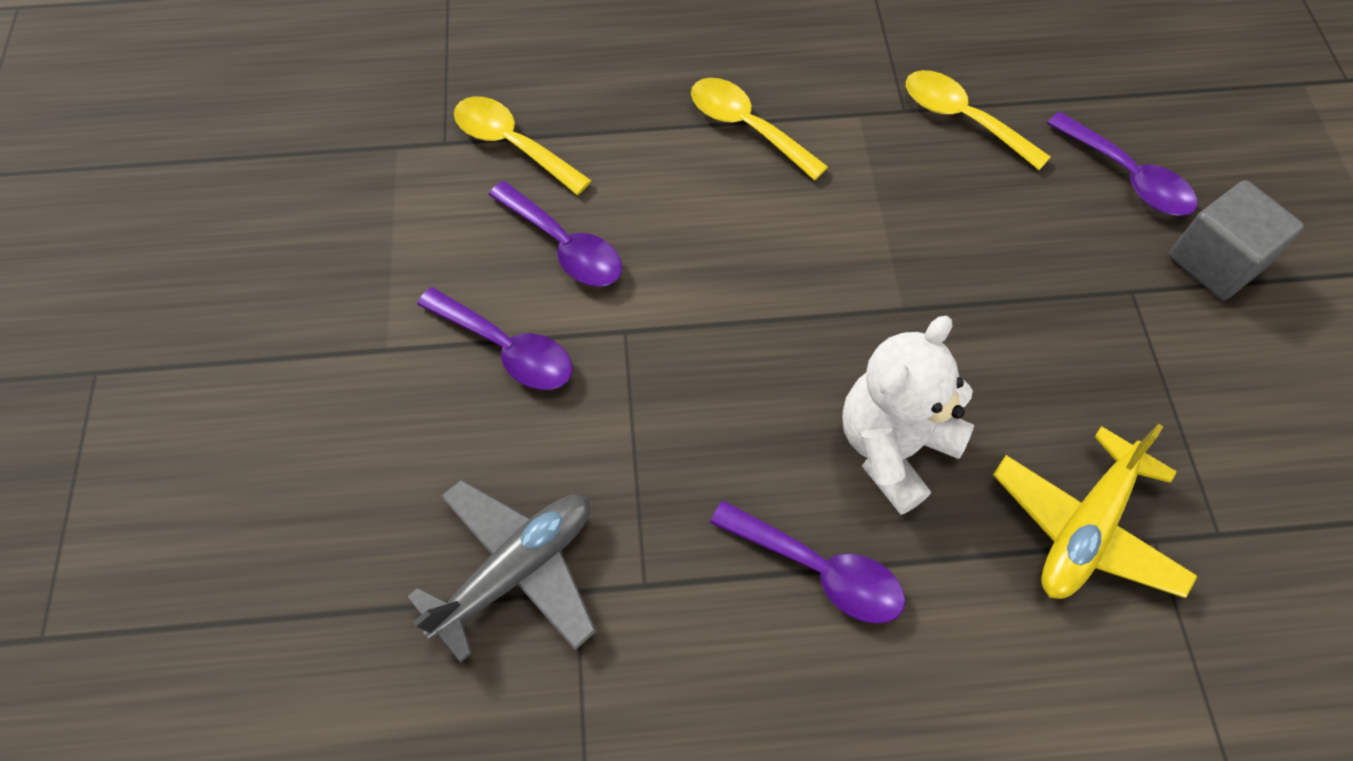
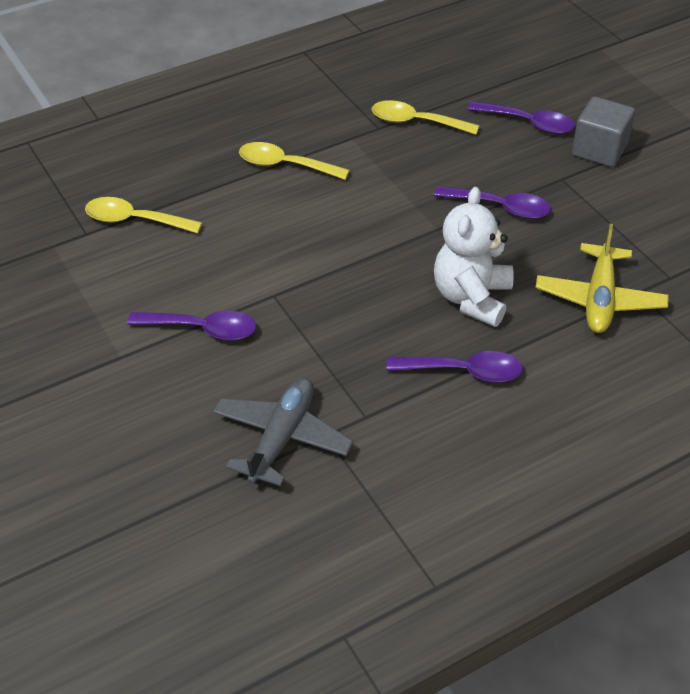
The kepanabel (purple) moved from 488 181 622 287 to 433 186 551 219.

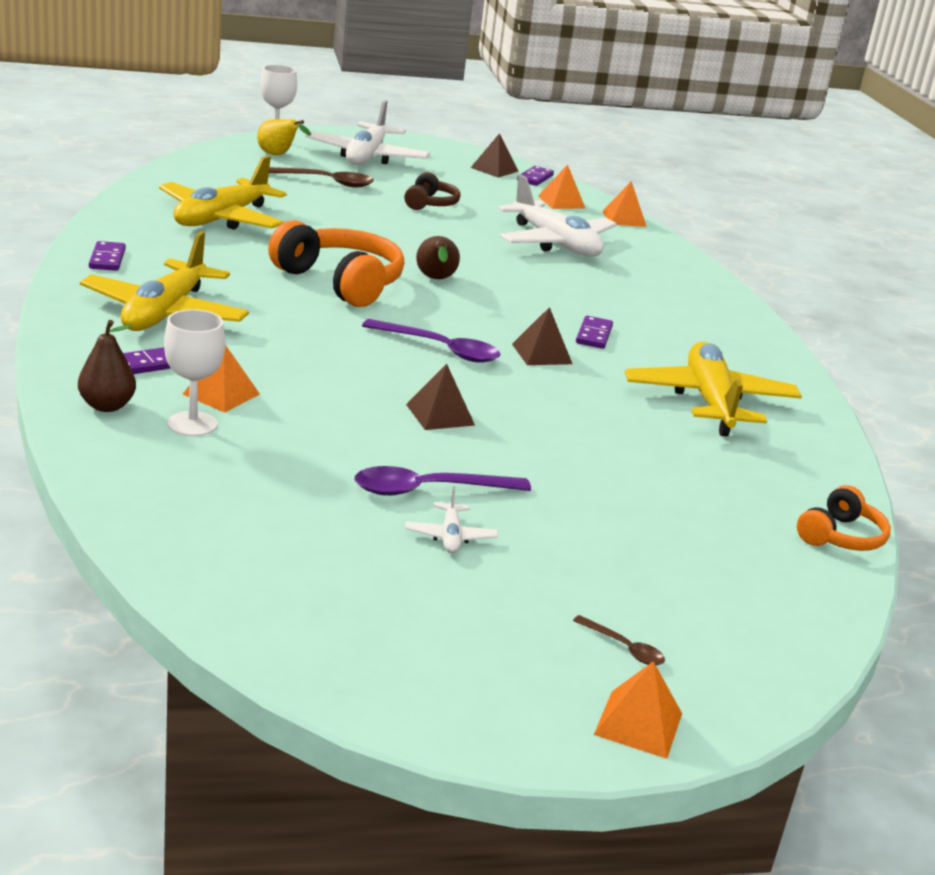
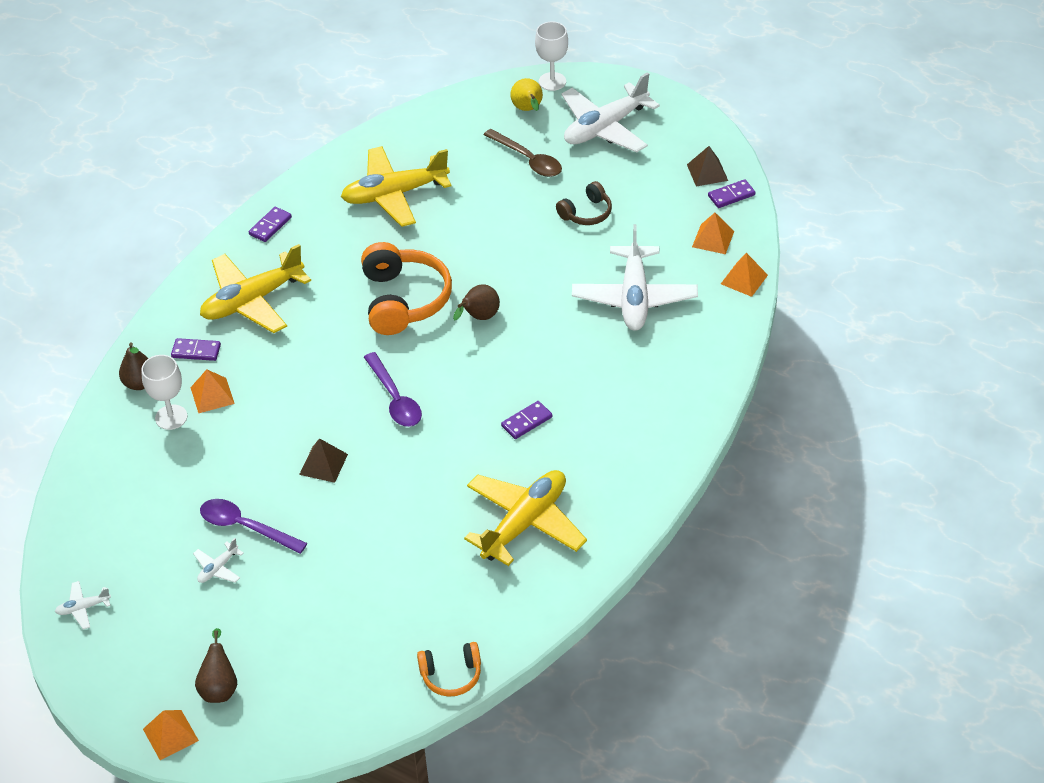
The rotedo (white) at 55 581 111 629 appeared. The kepanabel (brown) at 573 615 665 665 was replaced by the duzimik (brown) at 195 628 237 703. The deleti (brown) at 512 307 572 365 disappeared.

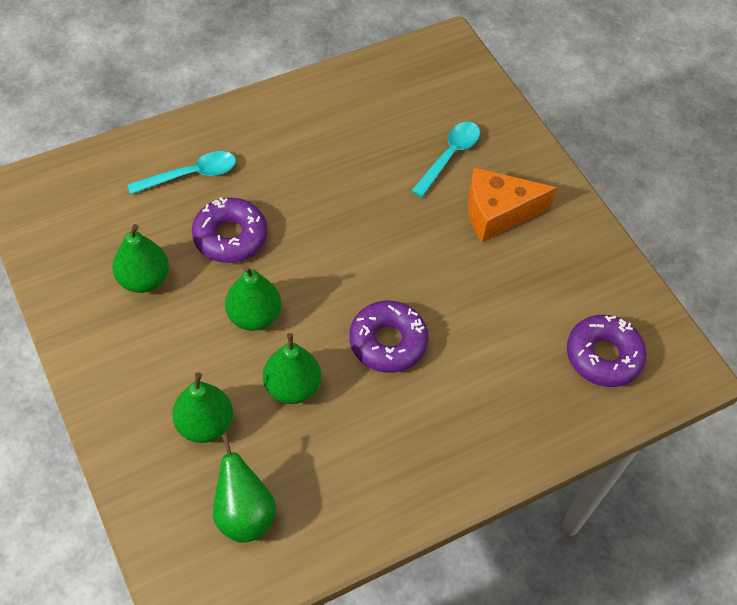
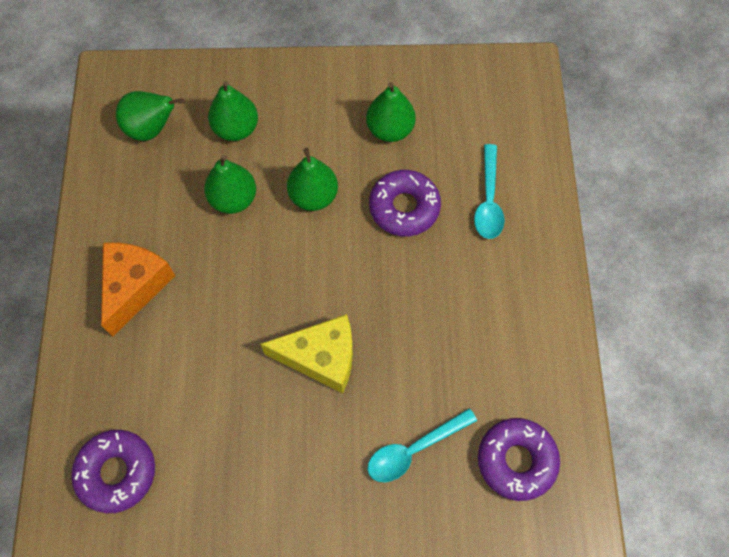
The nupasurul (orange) moved from 468 167 557 242 to 101 242 175 337. The nupasurul (yellow) at 261 314 353 394 appeared. The kepanabel (turquoise) at 411 122 480 197 turned 90 degrees clockwise. The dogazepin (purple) moved from 349 301 429 373 to 478 418 560 501.

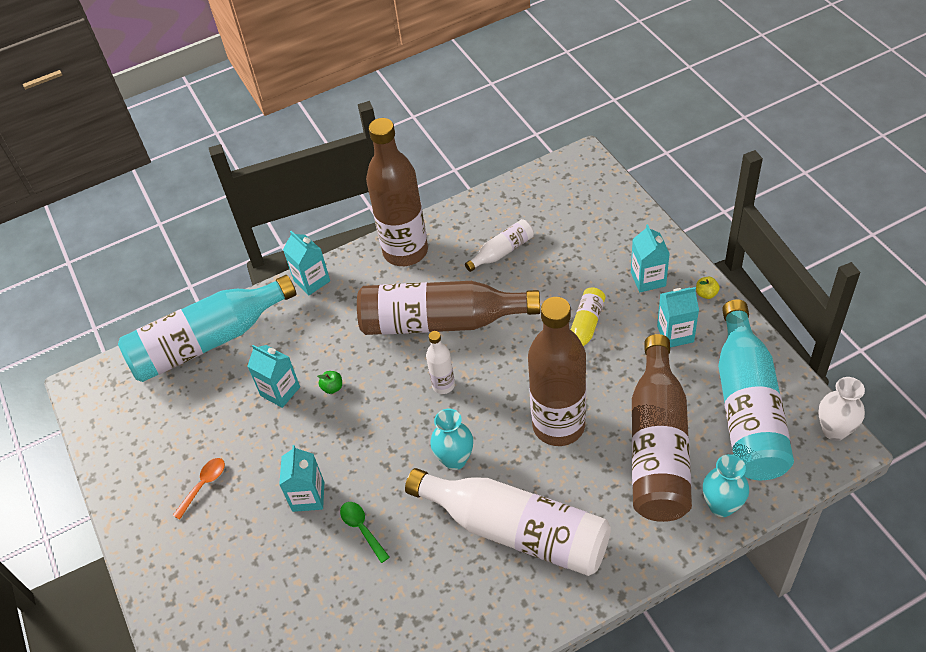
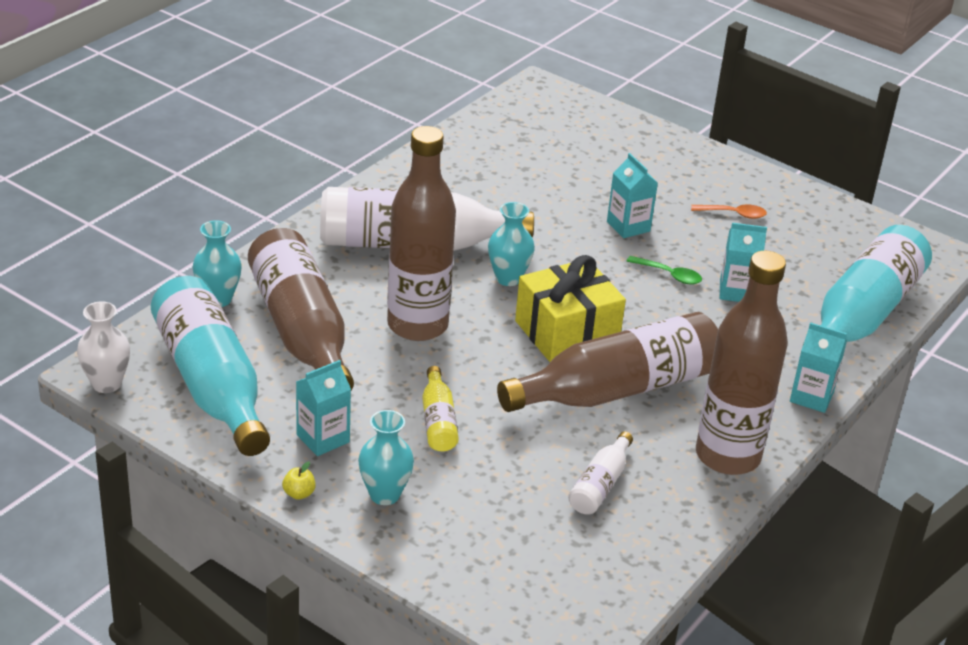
The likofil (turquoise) at 631 224 670 292 was replaced by the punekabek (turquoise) at 358 410 414 505. The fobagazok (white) at 426 331 455 394 was replaced by the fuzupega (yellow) at 515 255 626 362. The kepanabel (green) moved from 340 502 390 563 to 627 256 702 285. The kepanabel (orange) at 173 458 225 520 turned 90 degrees counterclockwise. The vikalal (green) at 317 371 342 394 disappeared.

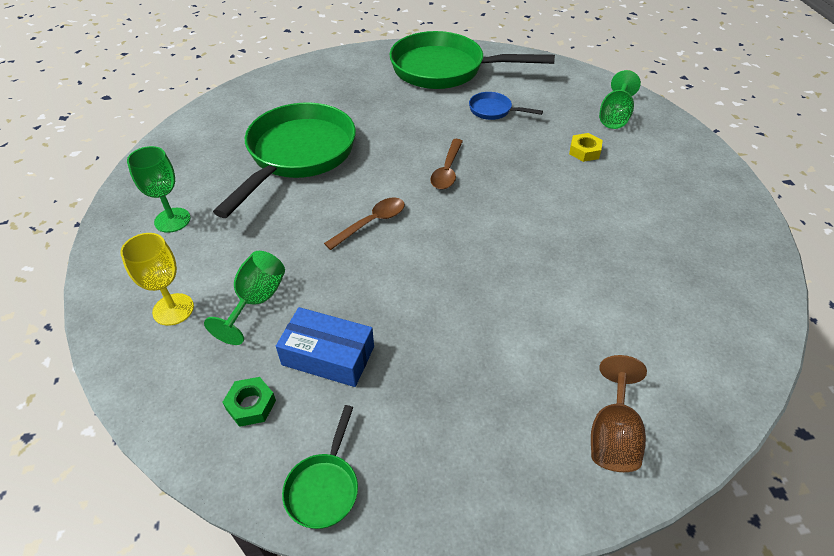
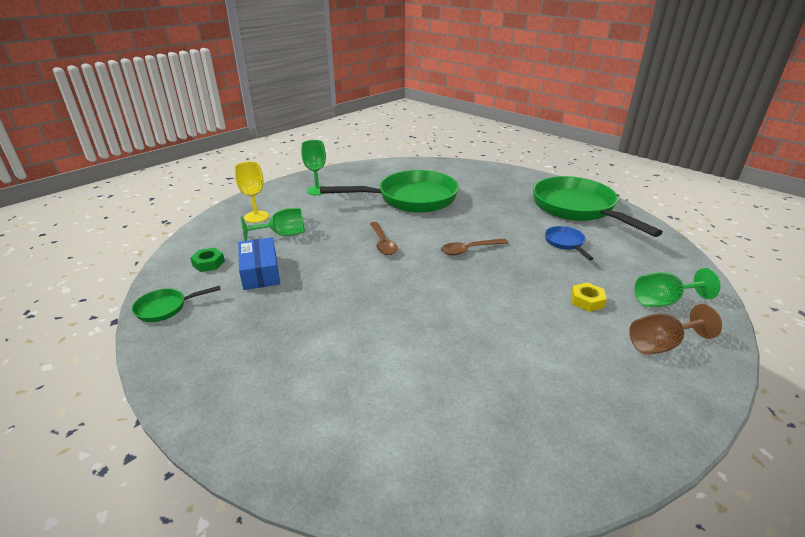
The kepanabel (brown) at 324 197 405 250 turned 60 degrees clockwise. The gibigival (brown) moved from 591 355 647 472 to 629 304 722 354.

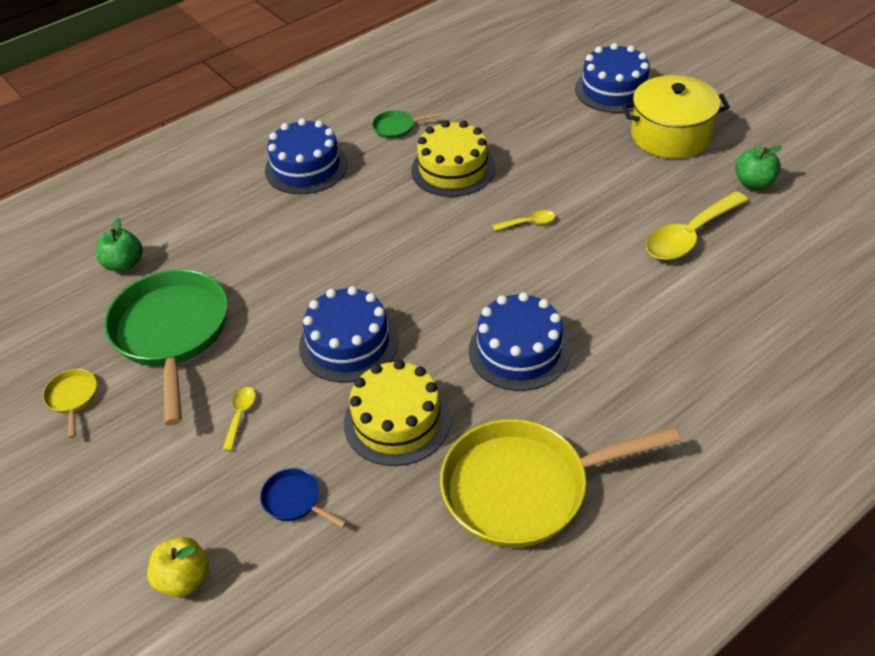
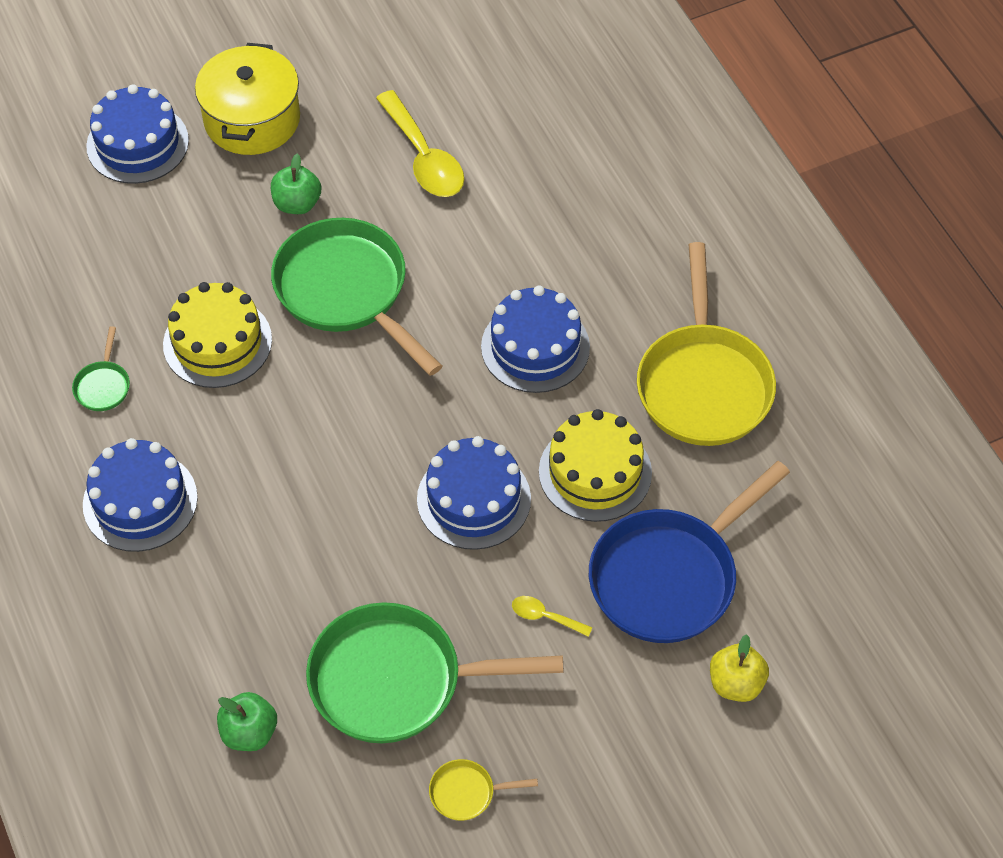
The vikalal (green) moved from 735 146 782 190 to 271 154 321 214. The kepanabel (yellow) at 492 210 555 231 was replaced by the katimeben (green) at 271 218 442 376. The katimeben (blue) at 260 468 347 528 changed to 2.42 times the size.

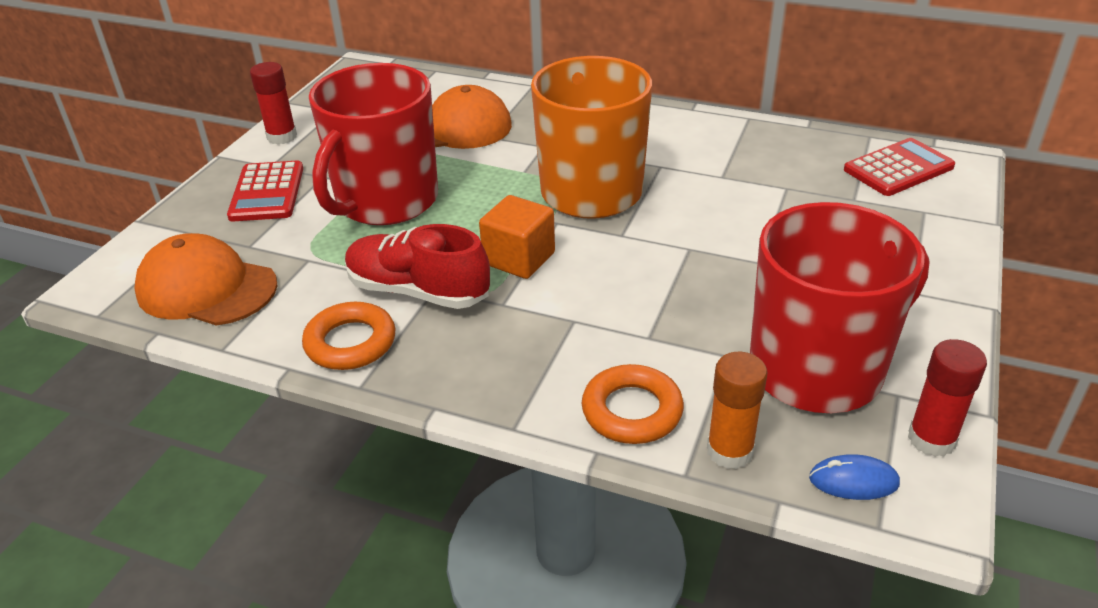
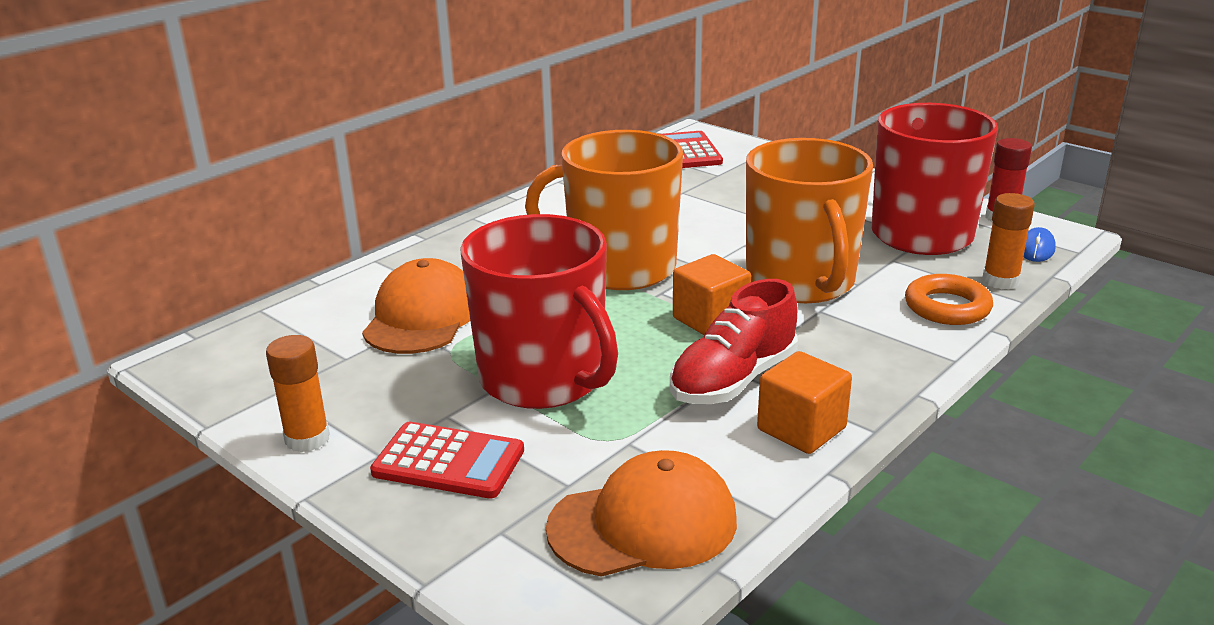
The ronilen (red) at 250 62 297 144 became the ronilen (orange) at 266 335 330 453. The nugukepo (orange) at 134 233 278 326 turned 150 degrees counterclockwise. The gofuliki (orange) at 746 138 873 303 appeared. The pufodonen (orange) at 302 302 396 370 was replaced by the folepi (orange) at 757 351 852 454.

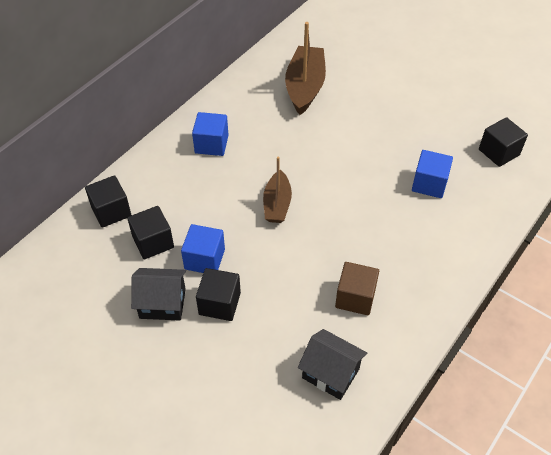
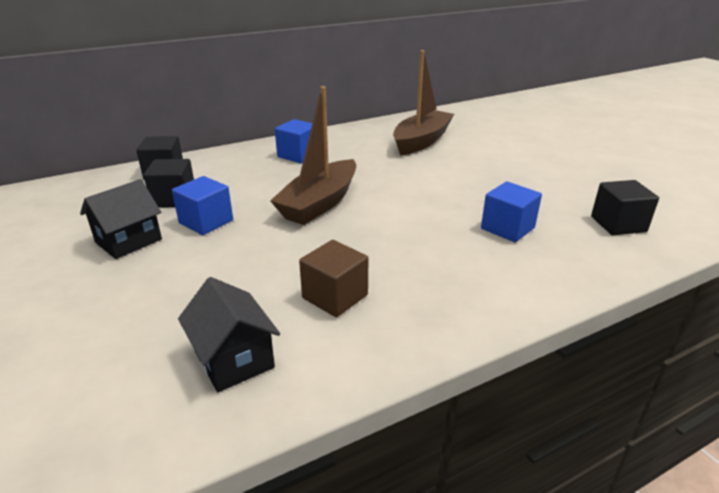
The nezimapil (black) at 131 268 186 321 turned 75 degrees counterclockwise. The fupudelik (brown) at 263 157 292 223 changed to 1.60 times the size. The folepi (black) at 196 268 241 321 disappeared.

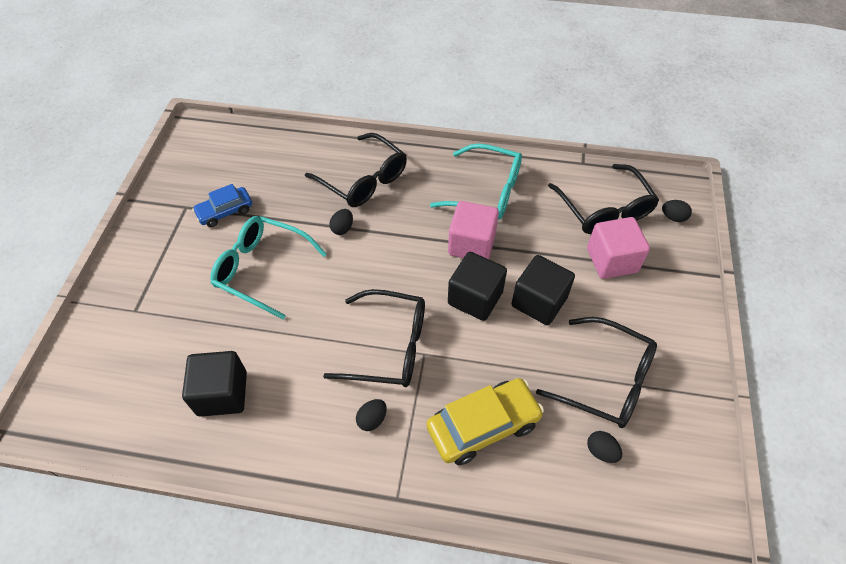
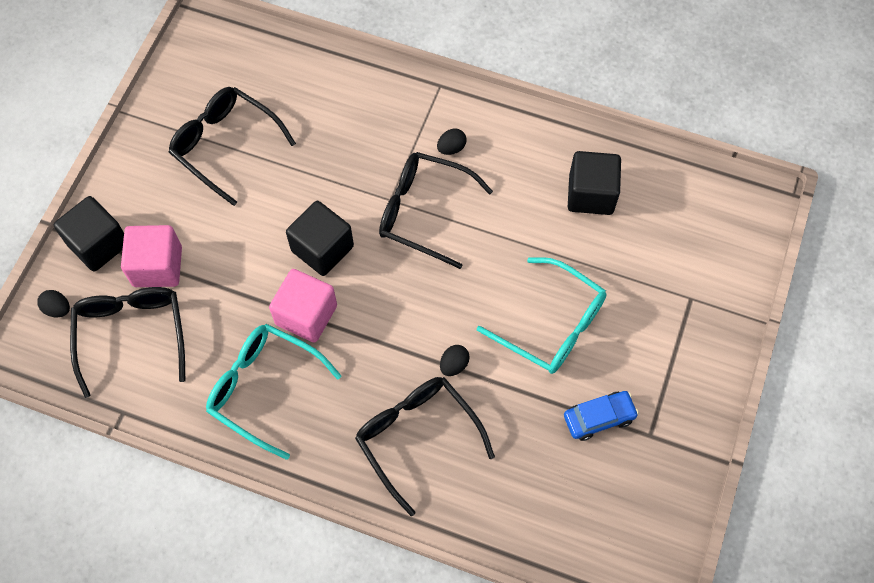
The folepi (black) moved from 511 255 575 325 to 54 196 124 272. The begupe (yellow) at 427 378 544 465 disappeared. The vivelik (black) at 587 431 622 463 disappeared.

